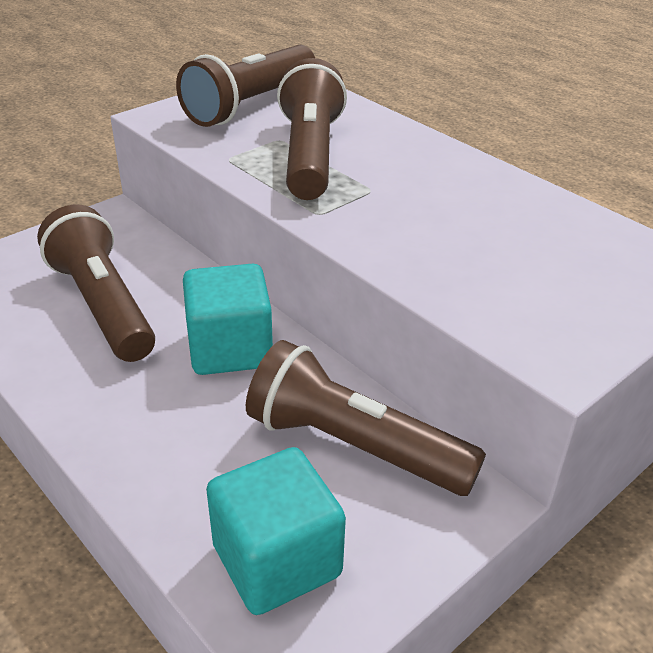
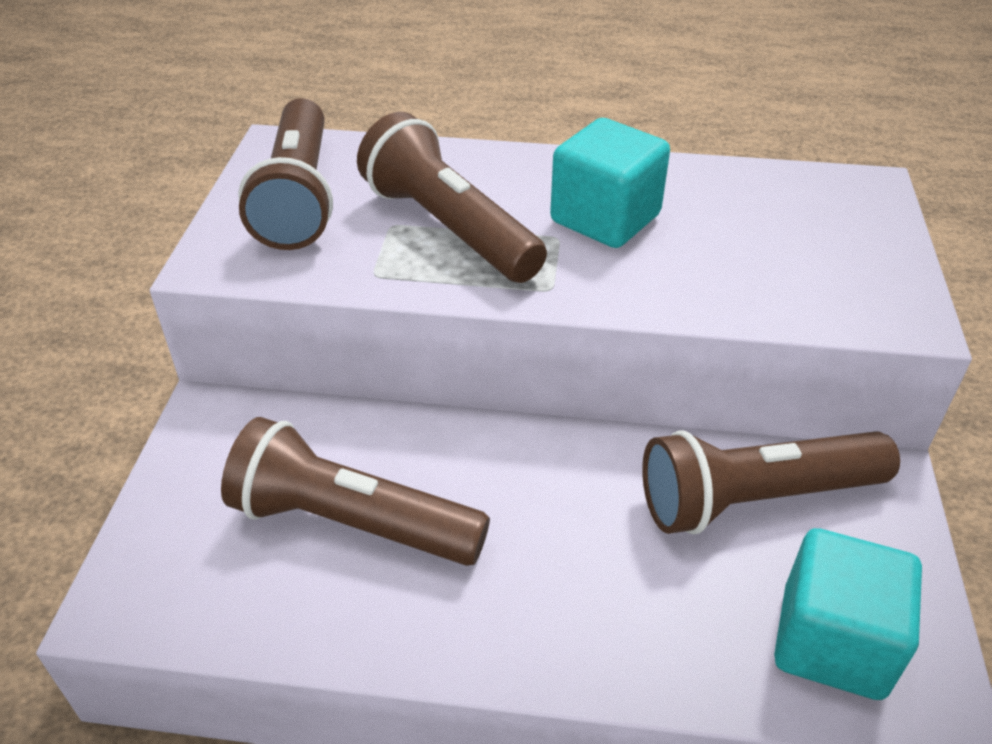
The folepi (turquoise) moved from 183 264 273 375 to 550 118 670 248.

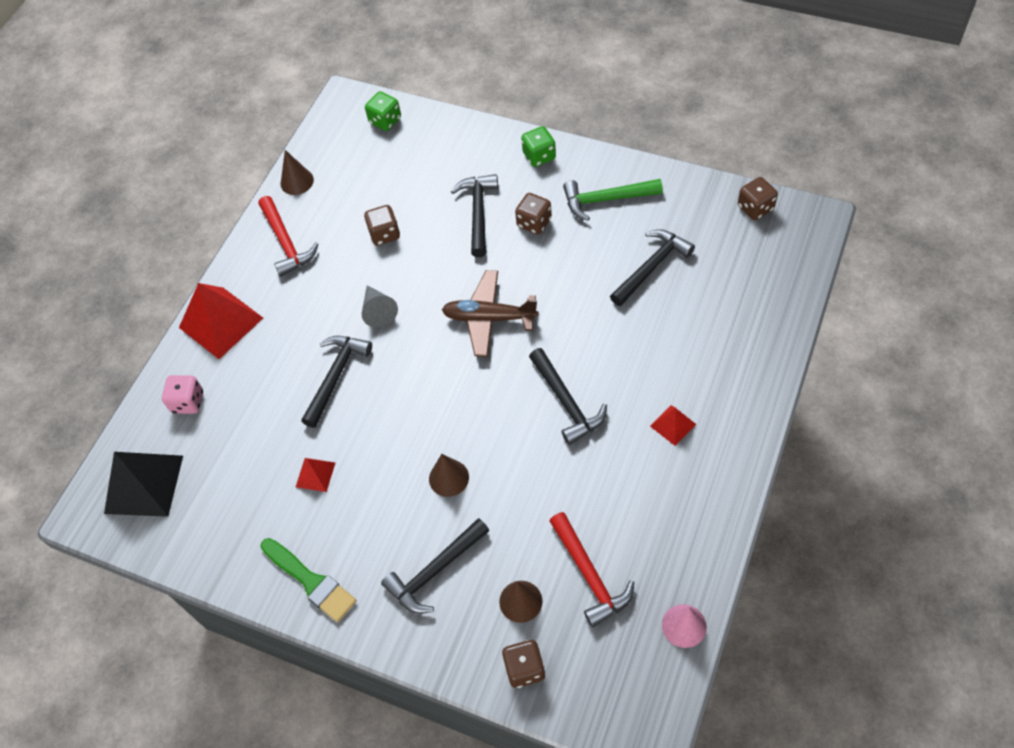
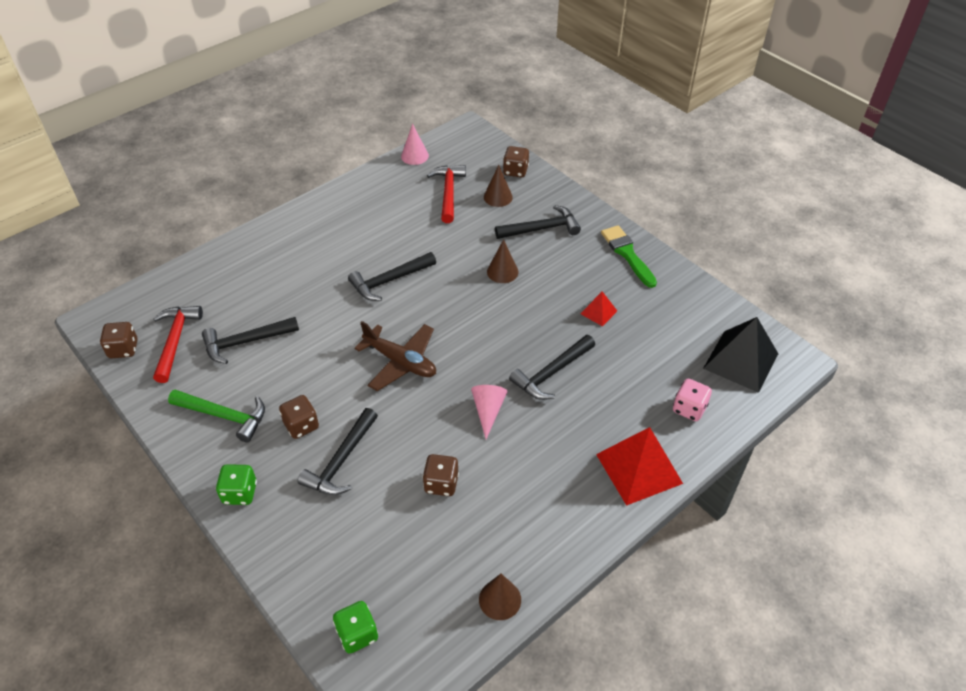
The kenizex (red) moved from 259 196 318 277 to 153 306 203 383. The kenizex (black) at 529 348 607 445 turned 120 degrees counterclockwise. The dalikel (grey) at 362 285 398 328 became the dalikel (pink) at 471 385 507 439. The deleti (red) at 650 405 696 446 disappeared.

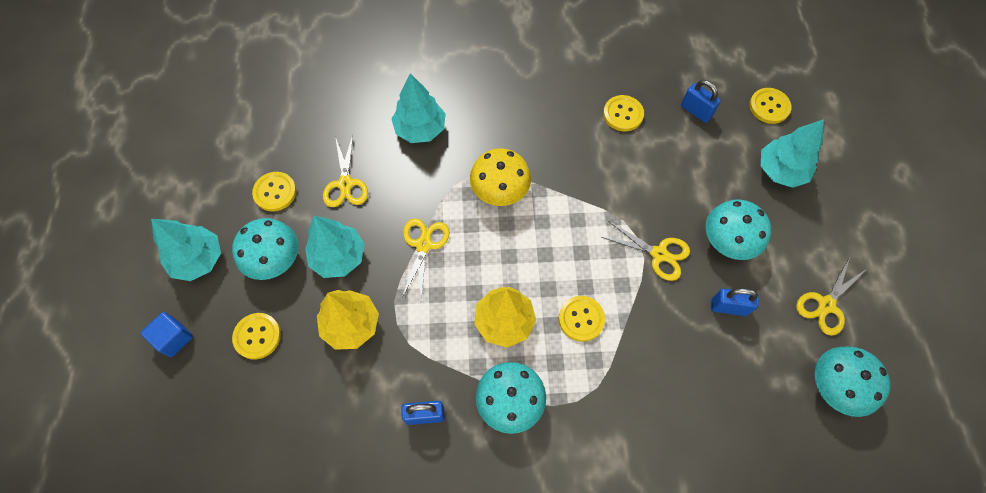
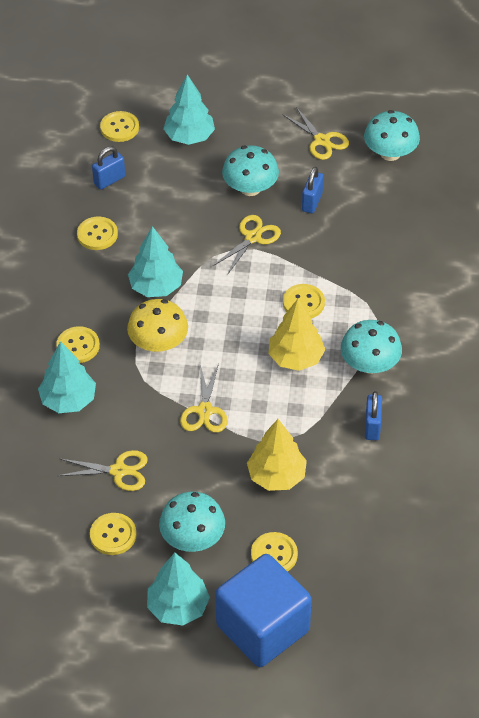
The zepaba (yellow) at 56 326 100 363 appeared. The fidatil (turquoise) moved from 305 216 365 278 to 128 226 183 297. The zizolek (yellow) at 402 218 450 301 turned 105 degrees counterclockwise. The folepi (blue) at 140 312 193 357 changed to 2.29 times the size.

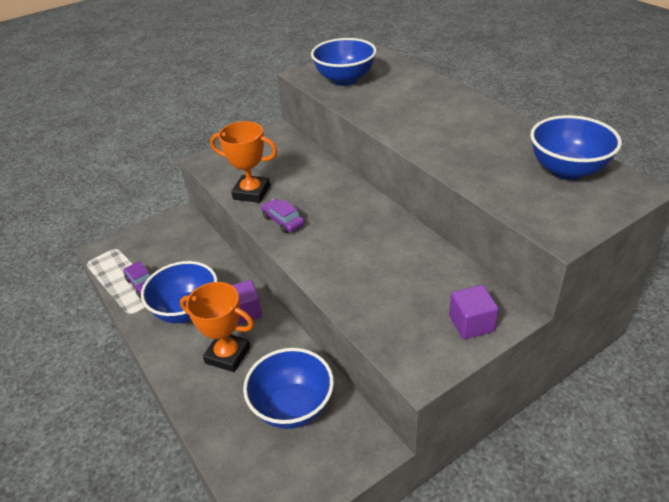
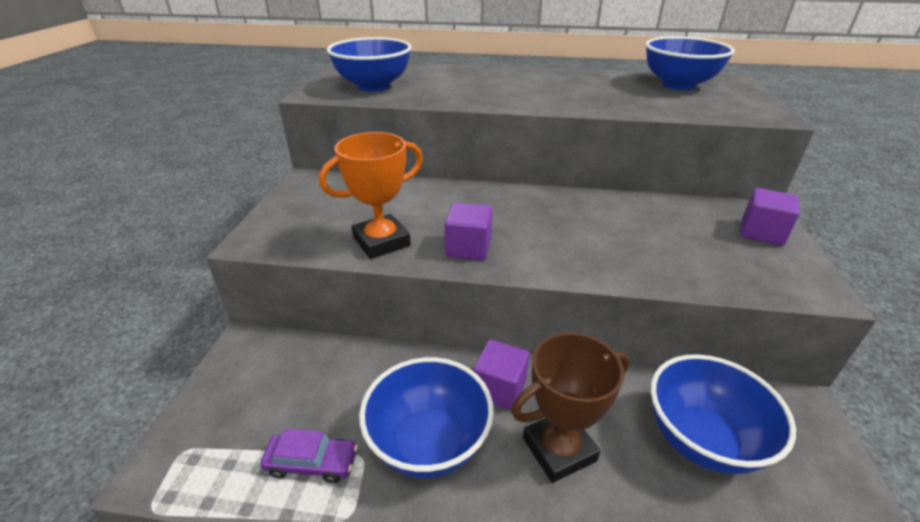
The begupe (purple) at 261 199 305 233 was replaced by the folepi (purple) at 445 202 492 260. The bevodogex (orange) at 180 282 254 372 became the bevodogex (brown) at 511 332 630 483.

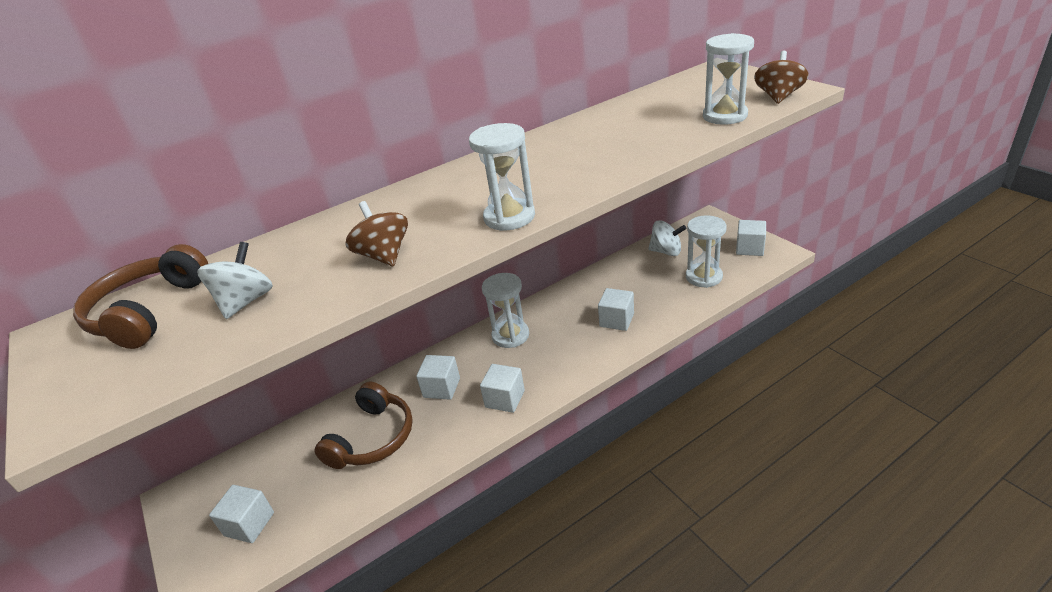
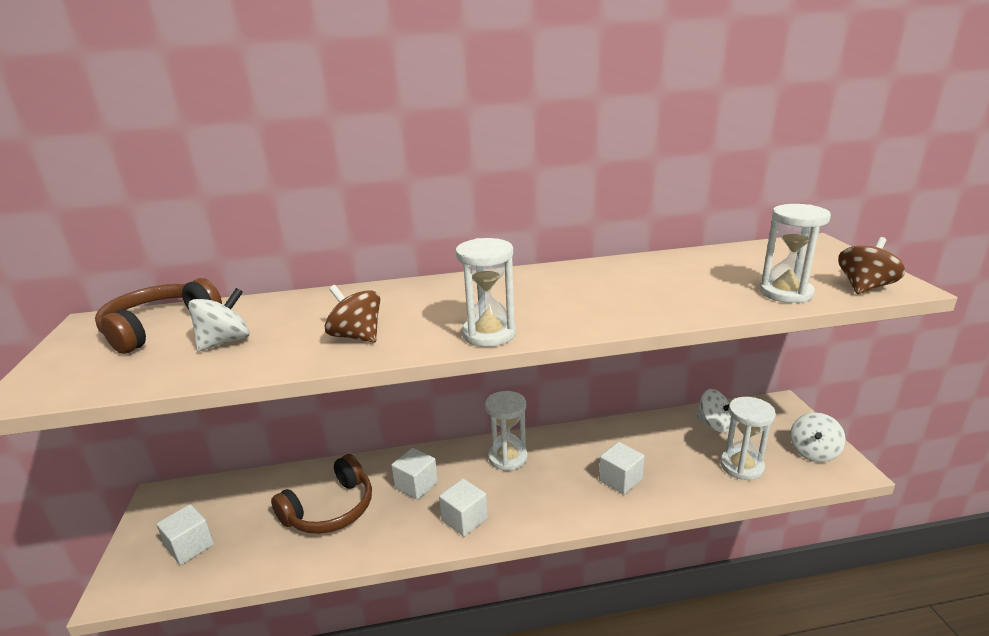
The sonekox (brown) at 345 201 408 267 turned 45 degrees counterclockwise. The folepi (white) at 736 220 766 256 was replaced by the sonekox (white) at 790 412 846 462.

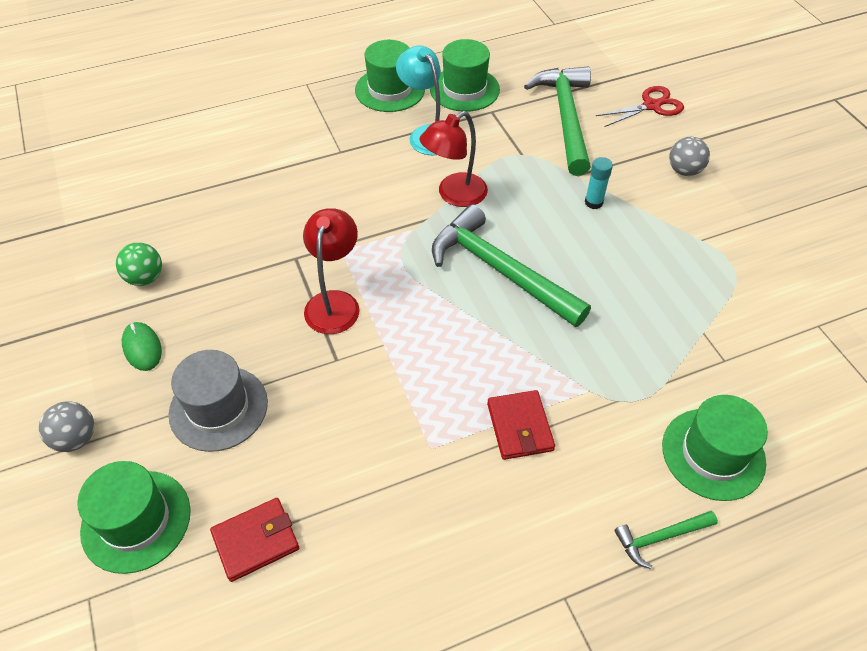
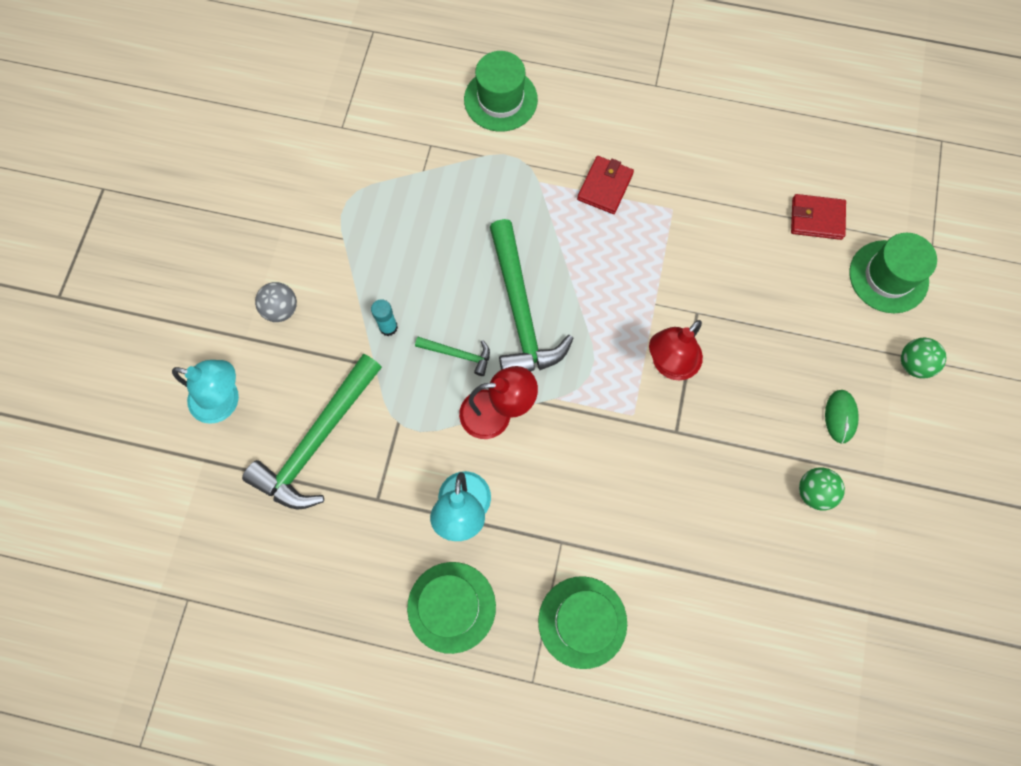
The zizolek (red) at 596 86 684 127 was replaced by the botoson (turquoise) at 172 360 239 424. The kenizex (green) moved from 614 511 718 569 to 415 337 490 376. The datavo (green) moved from 430 39 500 112 to 538 576 627 669. The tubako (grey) at 39 401 94 452 became the tubako (green) at 901 338 946 379. The datavo (grey) at 169 350 268 452 disappeared.

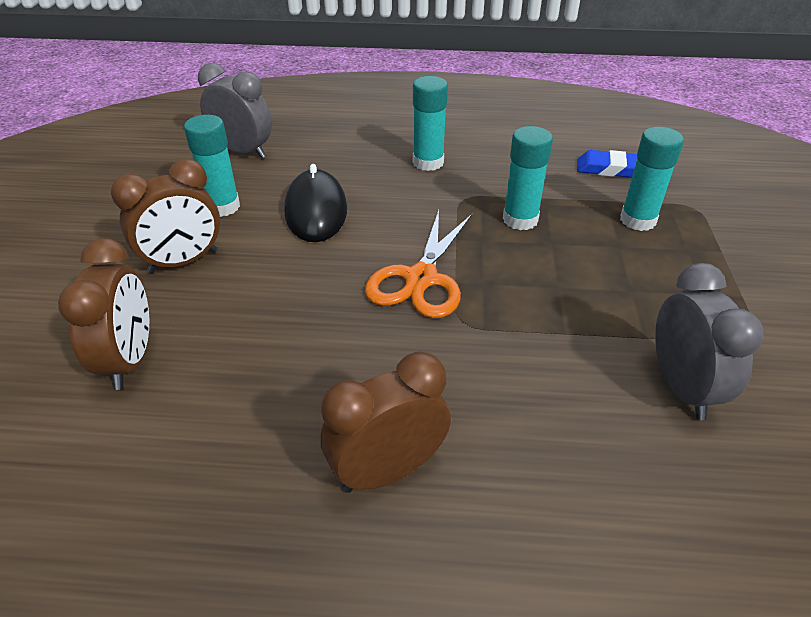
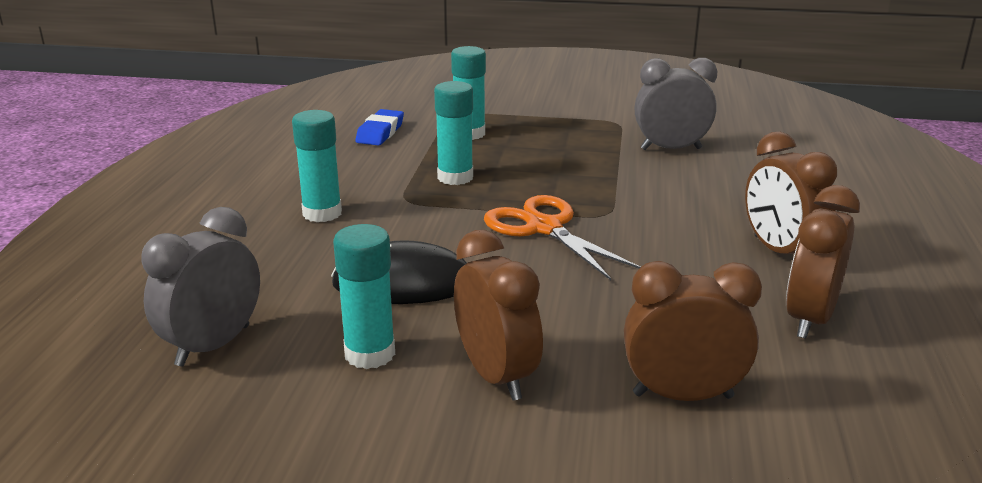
The zizolek (orange) at 365 210 472 318 turned 150 degrees counterclockwise. The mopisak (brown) at 786 185 860 339 appeared.

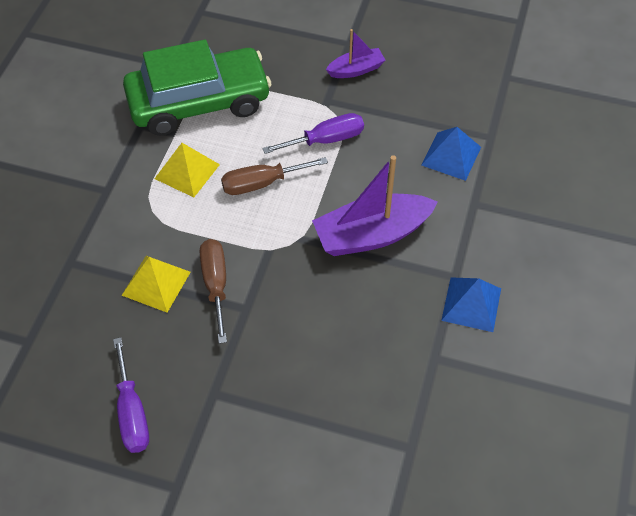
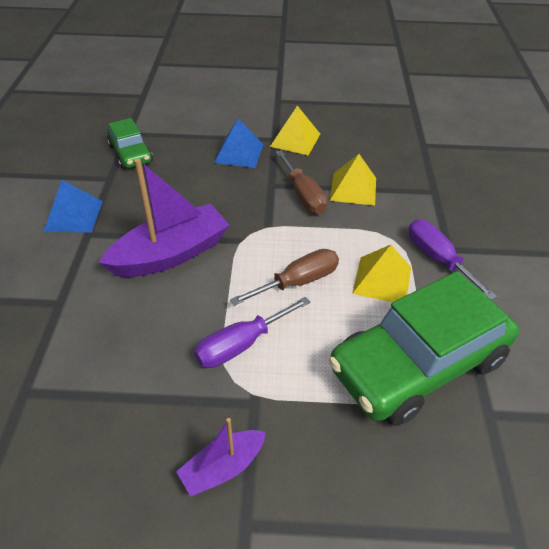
The begupe (green) at 107 118 153 169 appeared. The deleti (blue) moved from 422 127 481 181 to 214 119 264 168. The deleti (yellow) at 270 106 320 155 appeared. The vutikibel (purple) moved from 113 337 149 453 to 409 219 497 300.

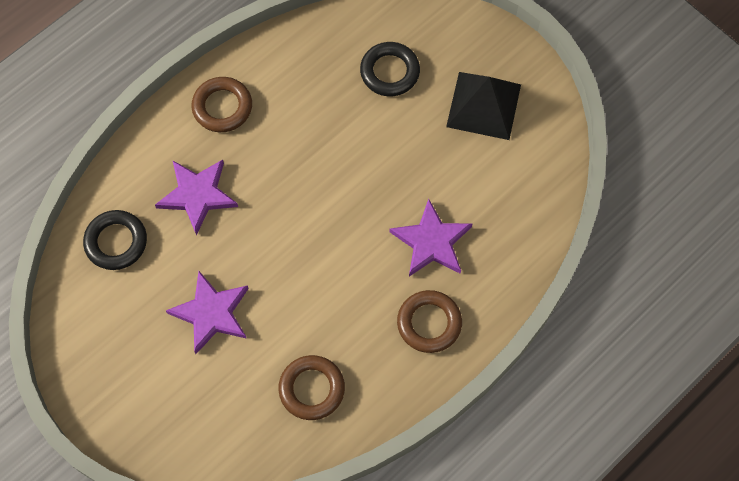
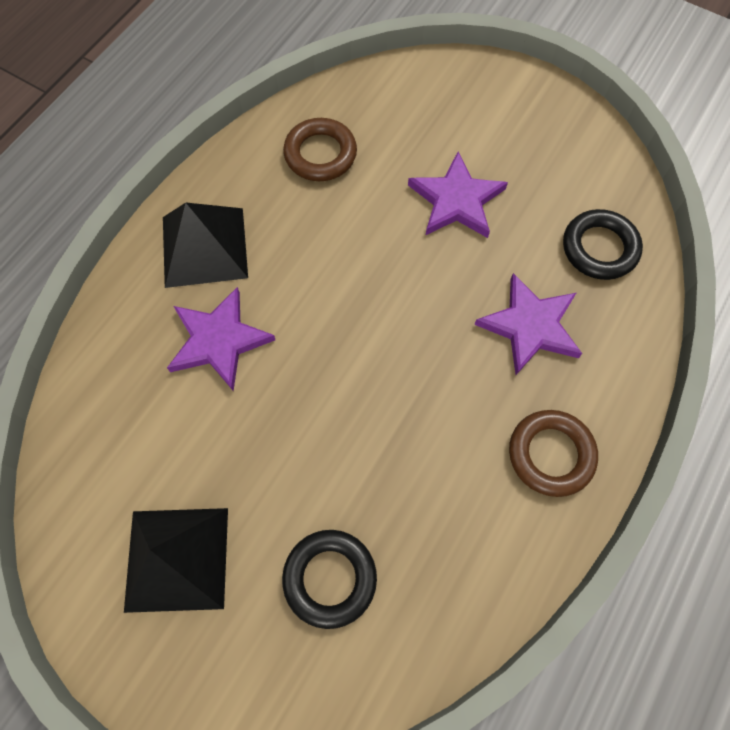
The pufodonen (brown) at 397 290 462 353 was replaced by the deleti (black) at 163 203 248 288.

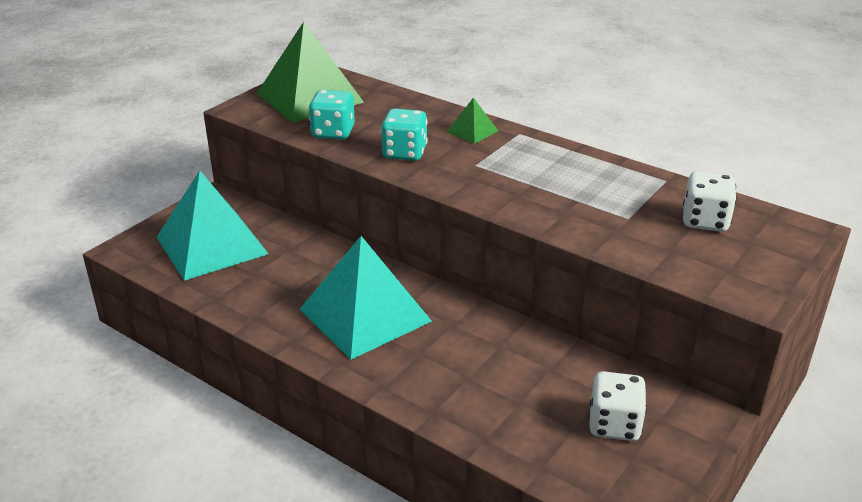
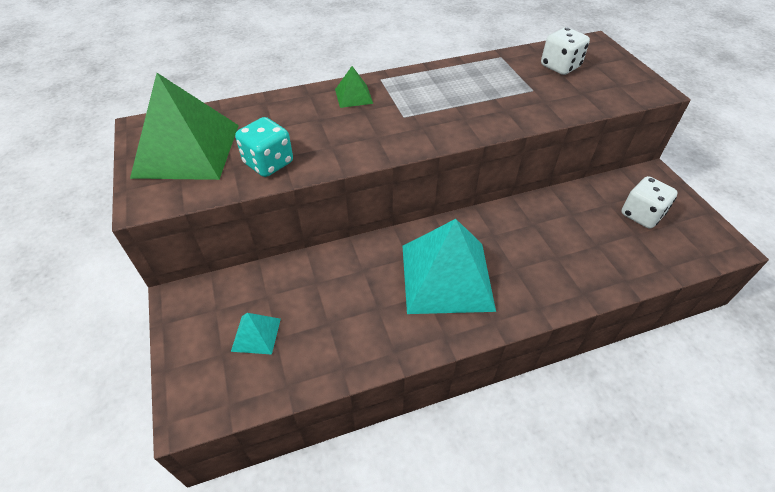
The deleti (turquoise) at 157 170 268 281 changed to 0.44 times the size. The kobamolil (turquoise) at 381 109 428 161 disappeared.

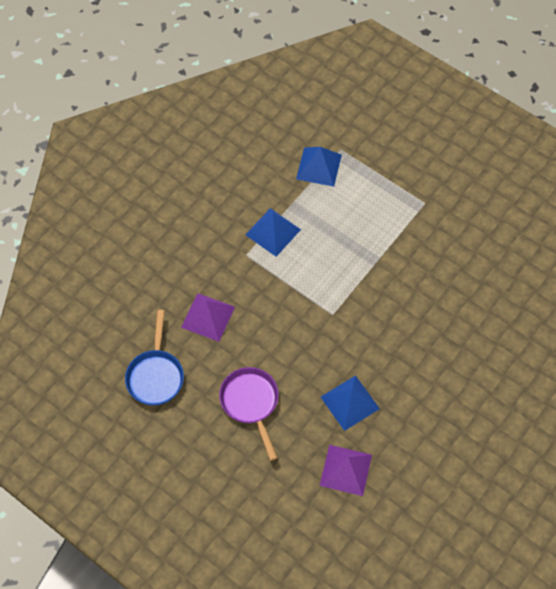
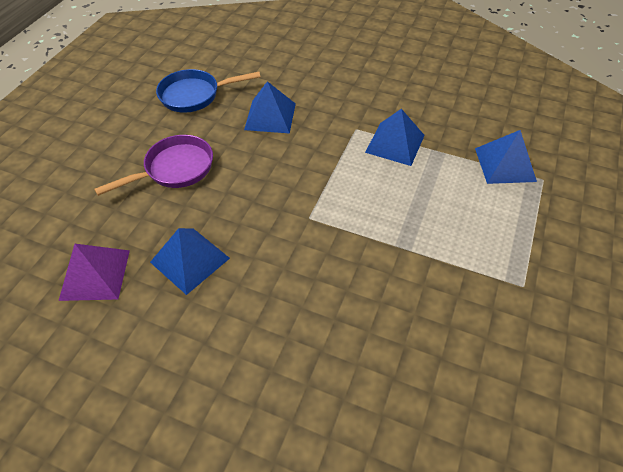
The deleti (purple) at 181 293 235 342 became the deleti (blue) at 244 81 296 134.

